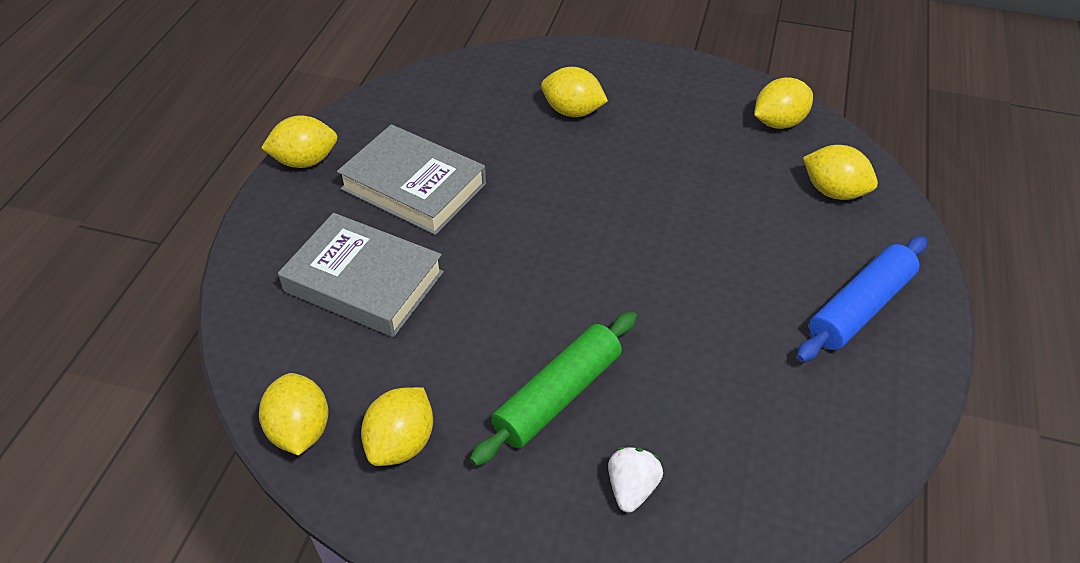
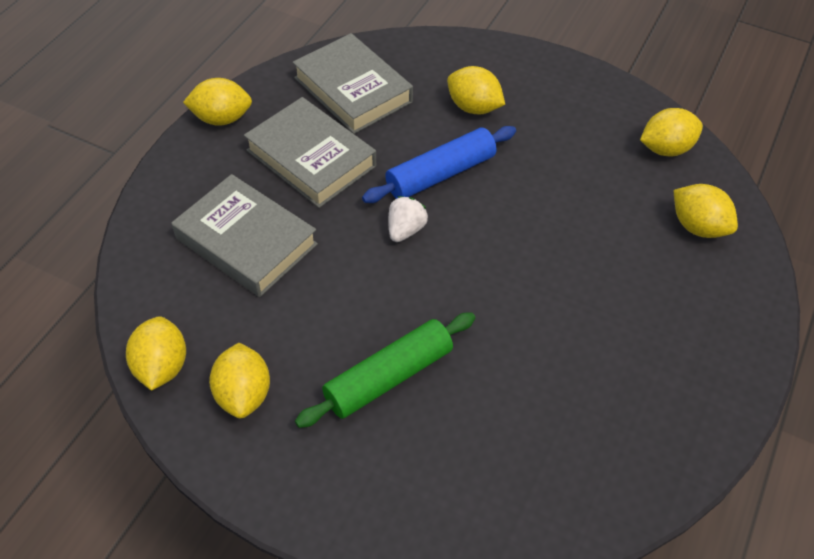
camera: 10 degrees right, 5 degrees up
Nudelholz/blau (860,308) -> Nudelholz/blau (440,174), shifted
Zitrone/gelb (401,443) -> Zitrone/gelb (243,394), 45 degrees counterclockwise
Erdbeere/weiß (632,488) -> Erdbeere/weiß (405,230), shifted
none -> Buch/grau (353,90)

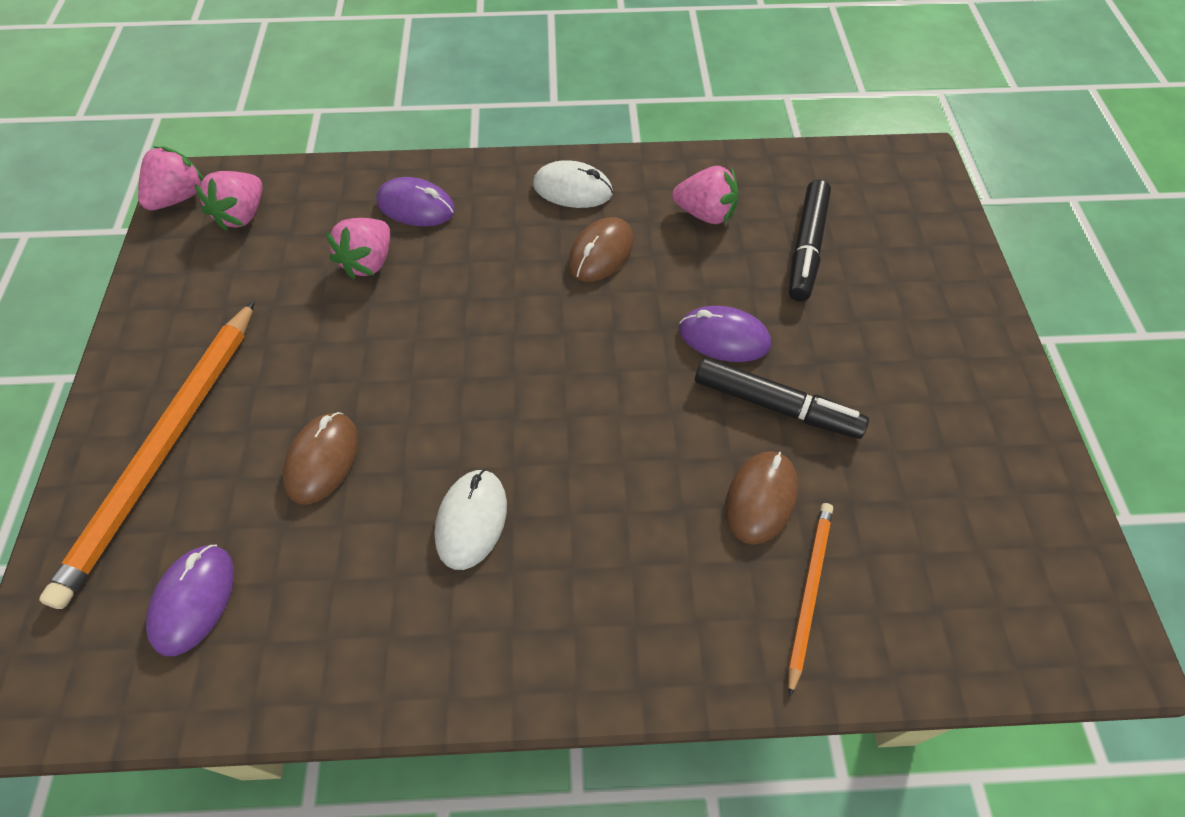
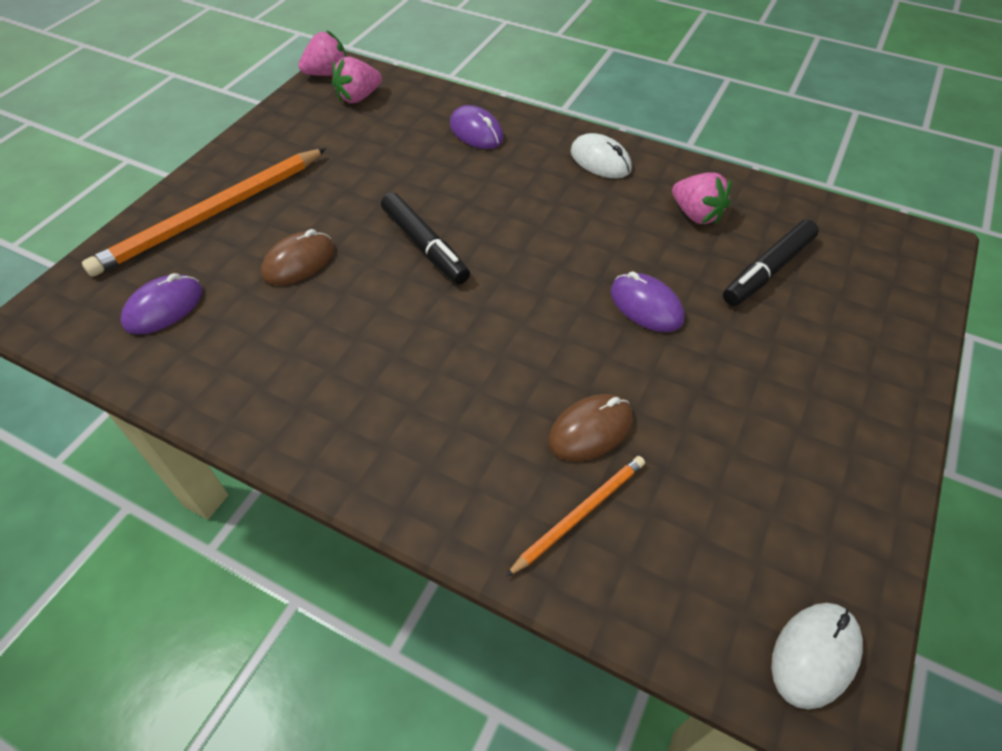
camera: 30 degrees right, 5 degrees down
Computermaus/braun (601,253) -> none
Erdbeere/rosa (368,262) -> none
Filzstift/schwarz (776,406) -> Filzstift/schwarz (424,246), shifted
Computermaus/weiß (471,520) -> Computermaus/weiß (814,655), shifted

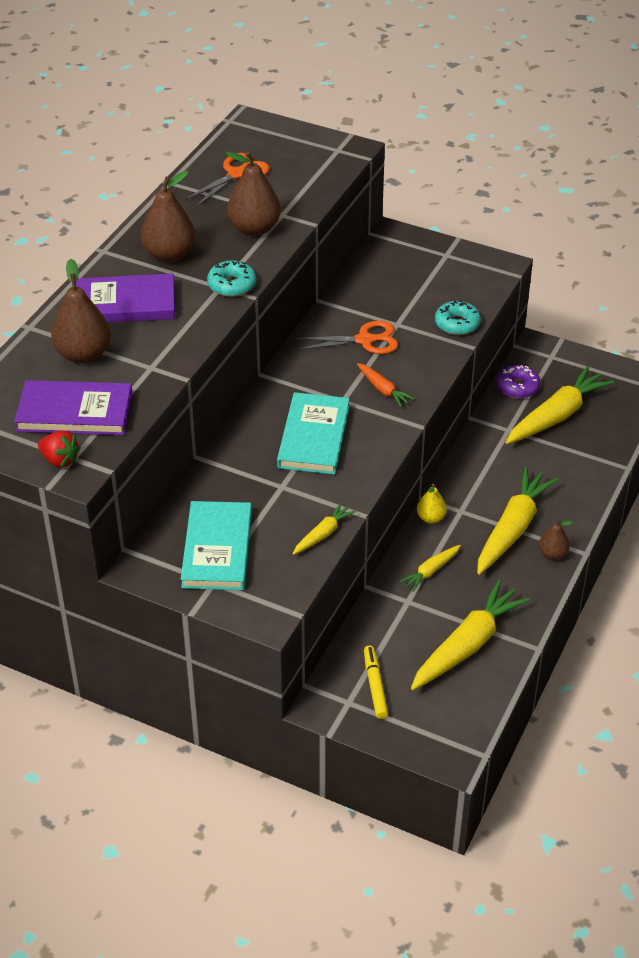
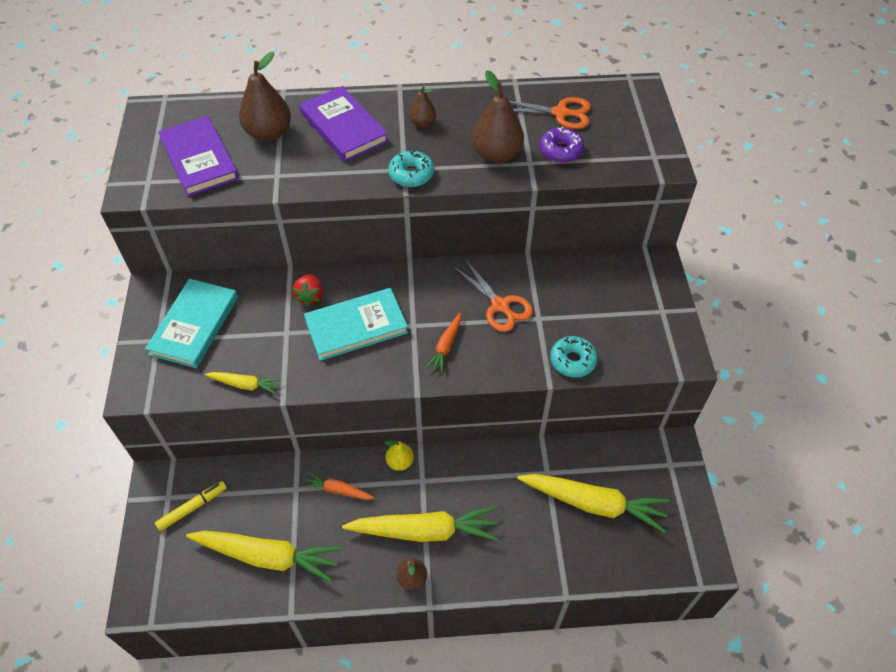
camera: 60 degrees right, 10 degrees up
Birne/braun (169,255) -> Birne/braun (422,123), x0.55
Donut/lila (517,387) -> Donut/lila (560,151), shifted
Erdbeere/rot (60,460) -> Erdbeere/rot (310,296), shifted
Buch/türkis (217,549) -> Buch/türkis (194,325), 45 degrees counterclockwise
Karotte/gelb (431,571) -> Karotte/orange (338,490)

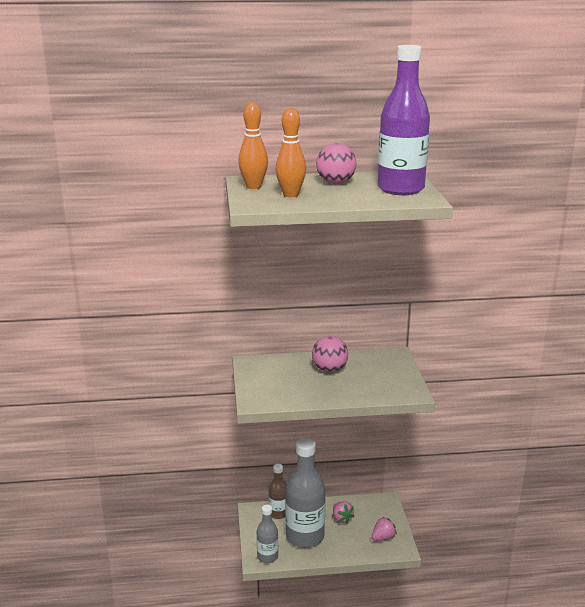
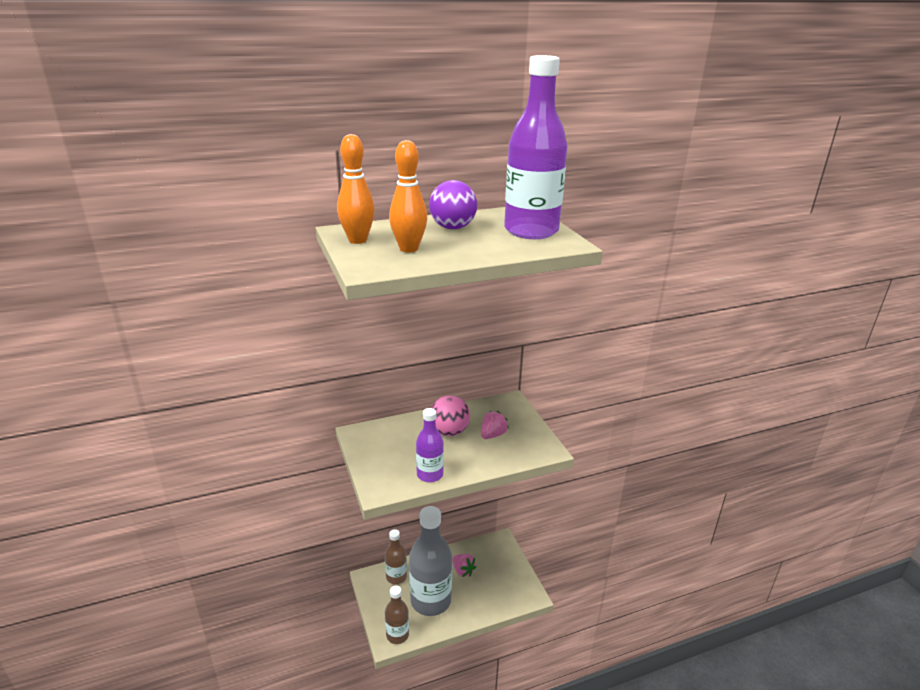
camera: 15 degrees left, 5 degrees up
Ball/rosa (335,183) -> Ball/lila (452,228)
Flasche/grau (267,557) -> Flasche/braun (397,635)
Erdbeere/rosa (383,538) -> Erdbeere/rosa (493,435), shifted
none -> Flasche/lila (430,474)

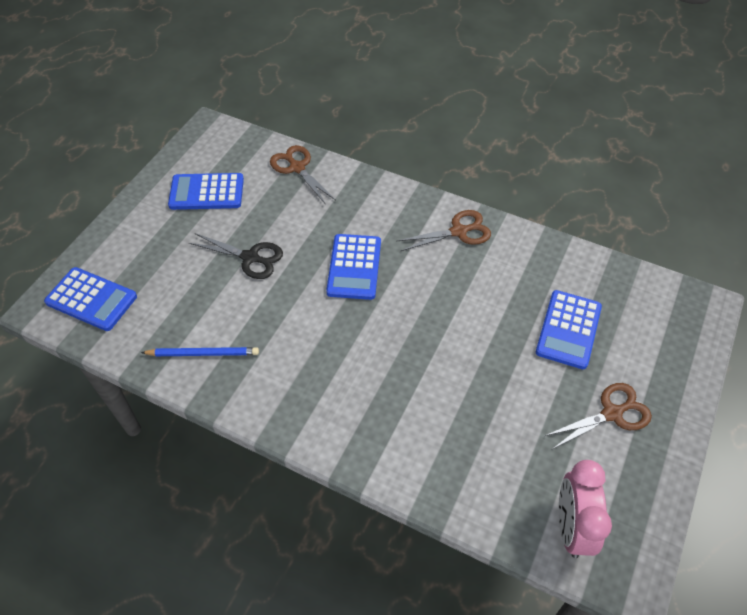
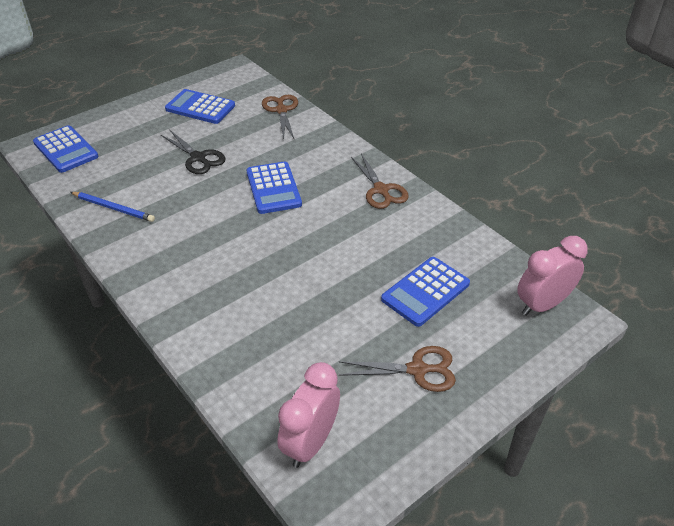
camera: 25 degrees right, 10 degrees down
Schere/braun (459,231) -> Schere/braun (381,190), 60 degrees clockwise
Taschenrechner/blau (354,267) -> Taschenrechner/blau (273,188), 45 degrees counterclockwise
none -> Wecker/rosa (542,305)

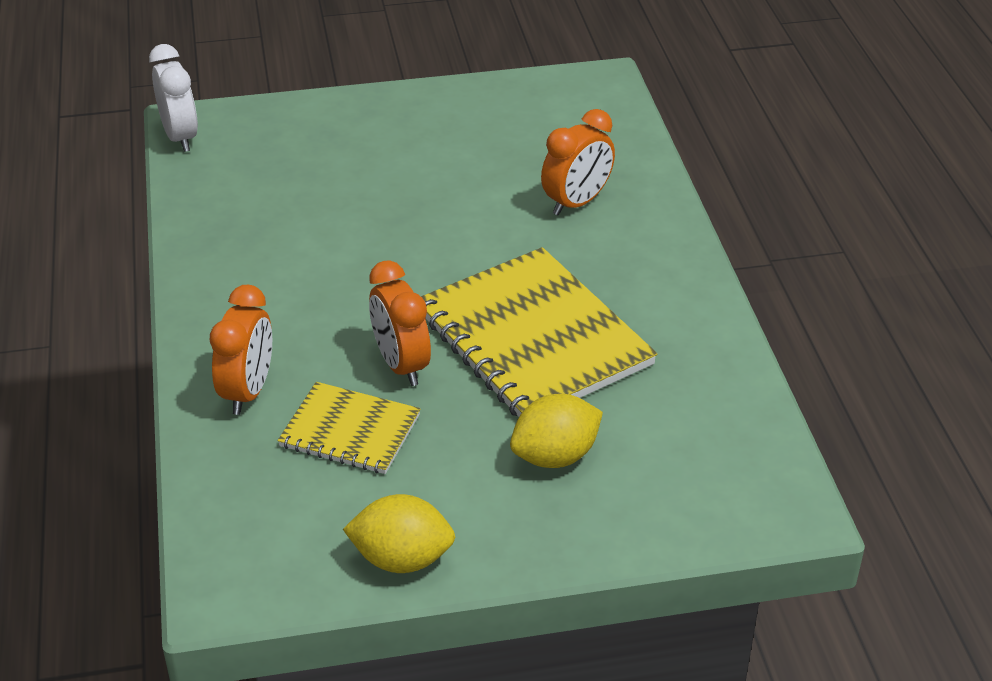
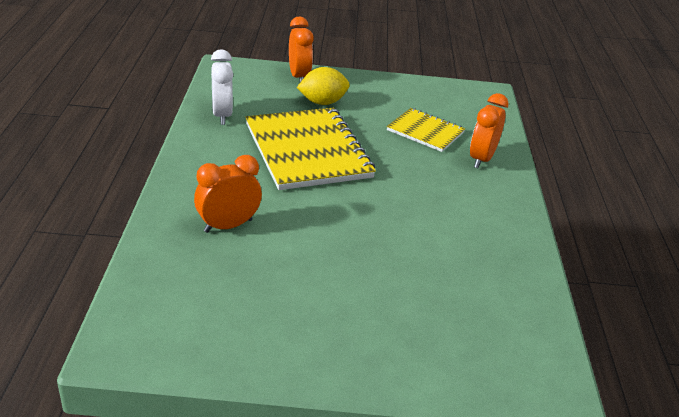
camera: 170 degrees left, 5 degrees down
Wecker/weiß (180,137) -> Wecker/weiß (222,115), shifted
Wecker/orange (401,365) -> Wecker/orange (299,77), shifted
Zitrone/gelb (402,559) -> none

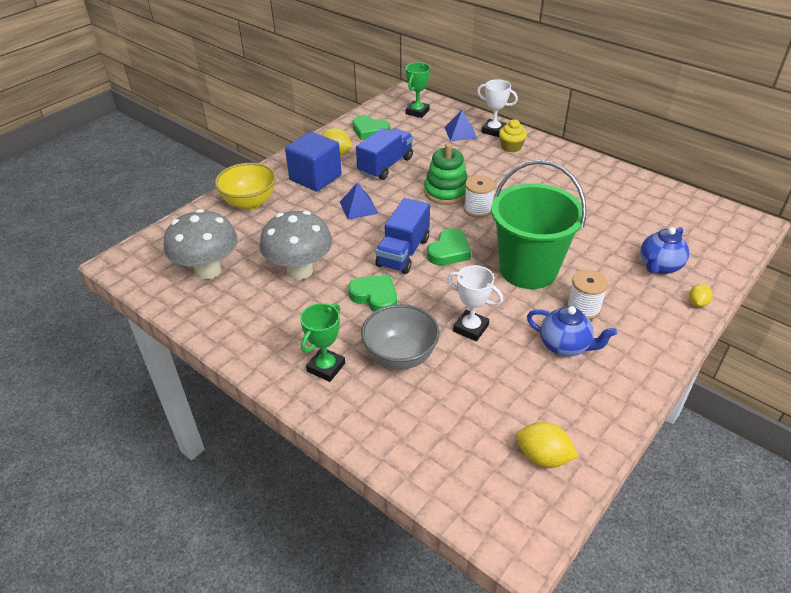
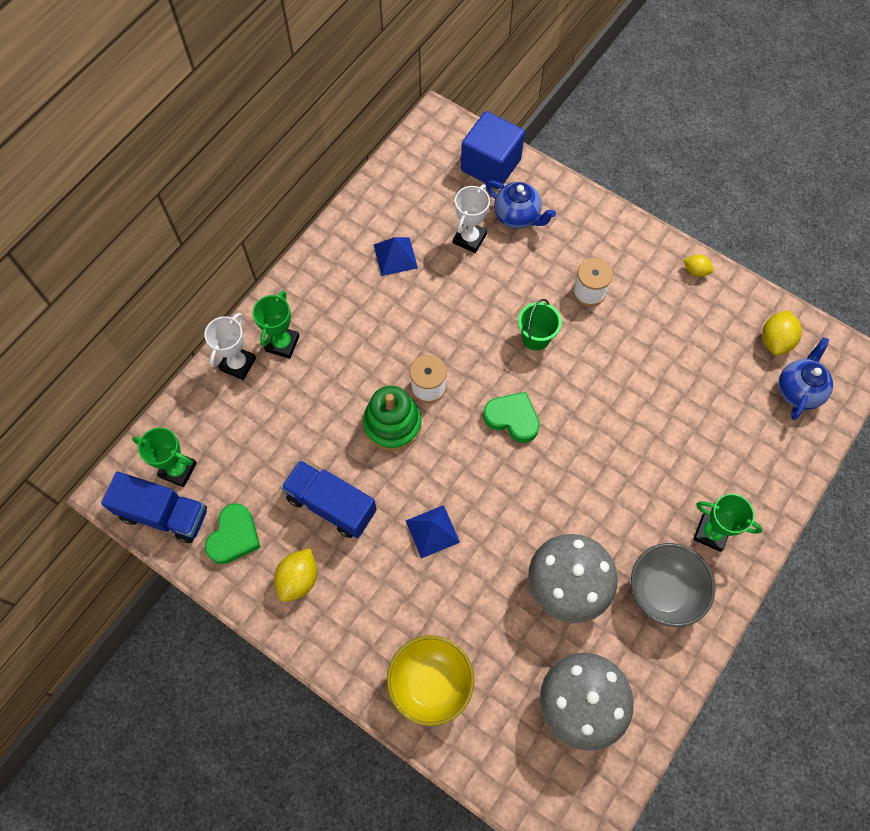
camera: 95 degrees left, 25 degrees up
Pyramide/blau (460,132) -> Pyramide/blau (395,256), shifted
Muffin/gelb (511,147) -> Pokal/grün (282,343)
Kubus/blau (315,177) -> Kubus/blau (490,165), shifted
Eimer/grün (528,269) -> Eimer/grün (536,338), x0.45
Lastwagen/blau (403,252) -> Lastwagen/blau (164,514), shifted
Pokal/weiß (470,328) -> Pokal/weiß (469,238), shifted
Herz/grün (375,296) -> none
Zitrone/gelb (697,303) -> Zitrone/gelb (695,271), shifted
Schüssel/grau (400,356) -> Schüssel/grau (663,591), shifted
Teekanne/blau (565,346) -> Teekanne/blau (798,390), shifted

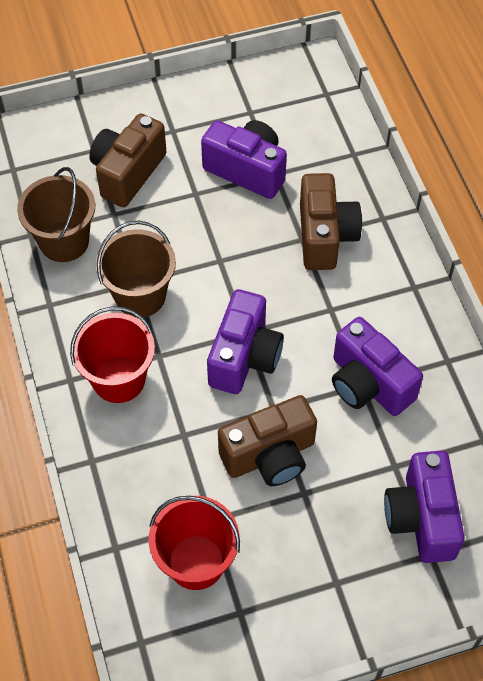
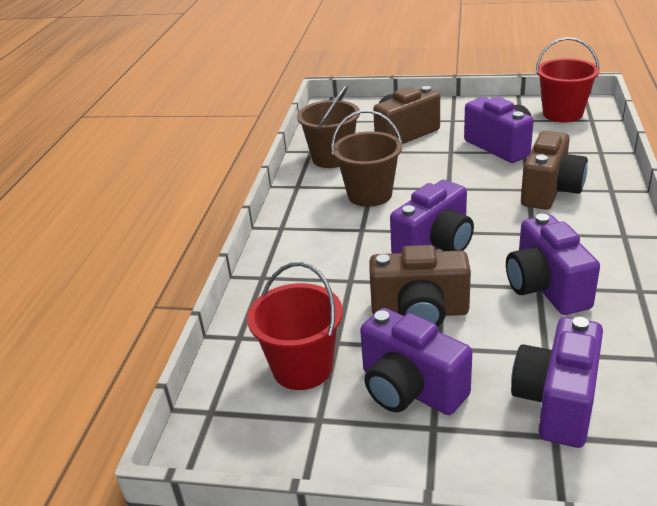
camera: 30 degrees right, 25 degrees down
Eimer/rot (119,379) -> Eimer/rot (562,114), shifted
none -> Kamera/lila (410,389)

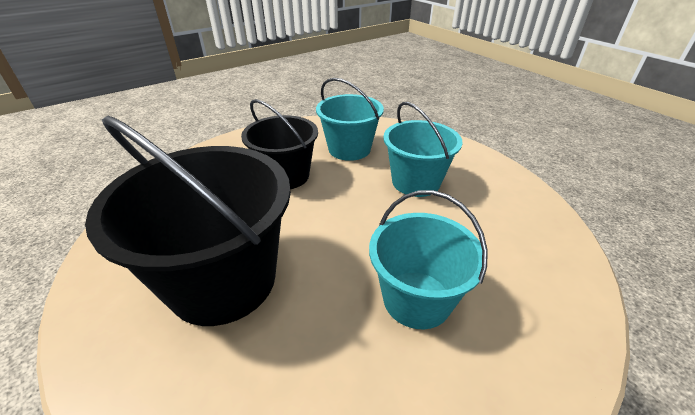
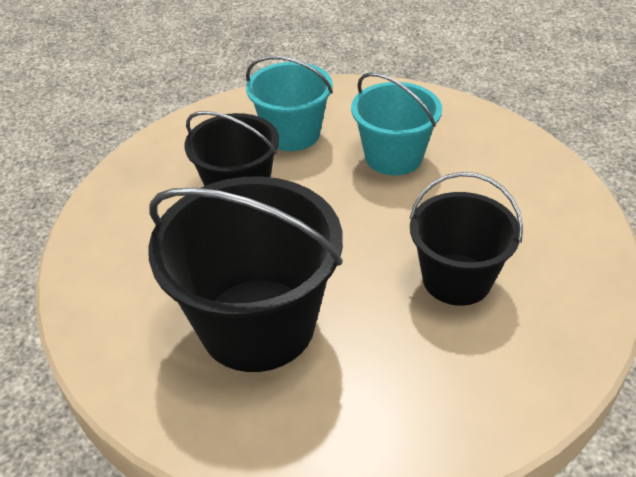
camera: 20 degrees left, 5 degrees up
Eimer/türkis (416,299) -> Eimer/schwarz (456,279)

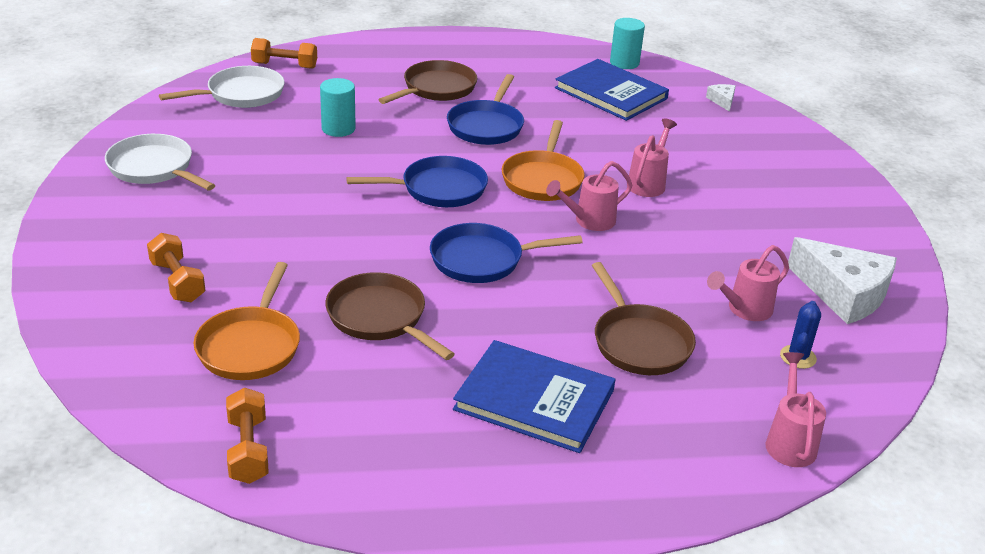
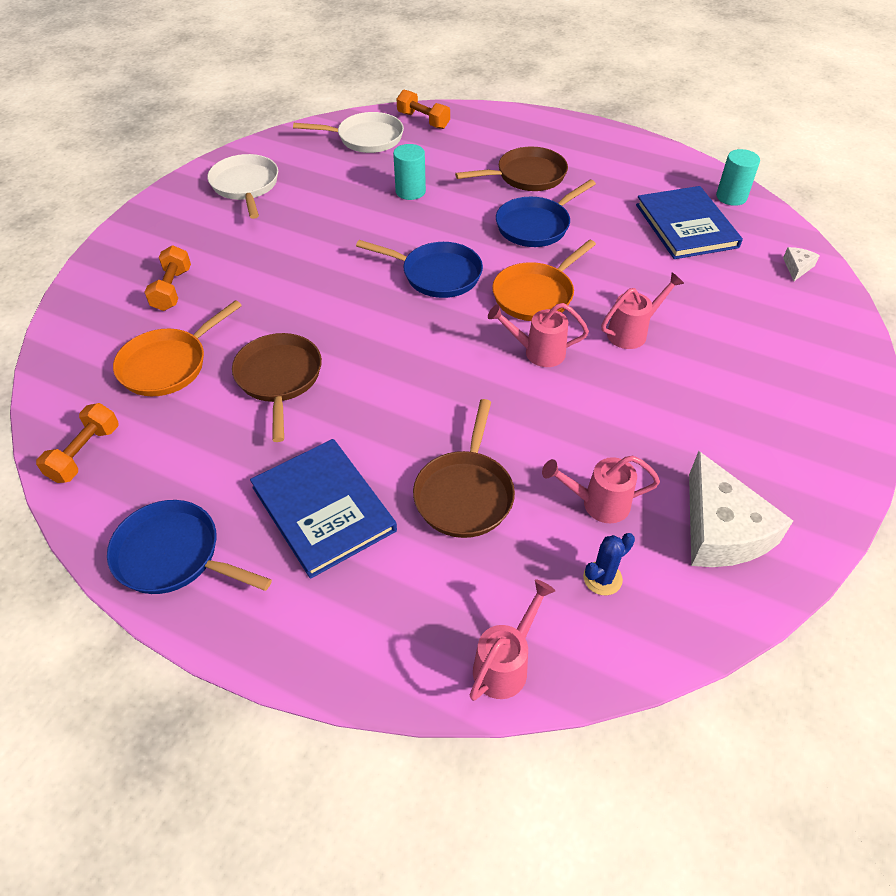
camera: 35 degrees right, 15 degrees up
Pfanne/blau (483,260) -> Pfanne/blau (174,555), shifted

